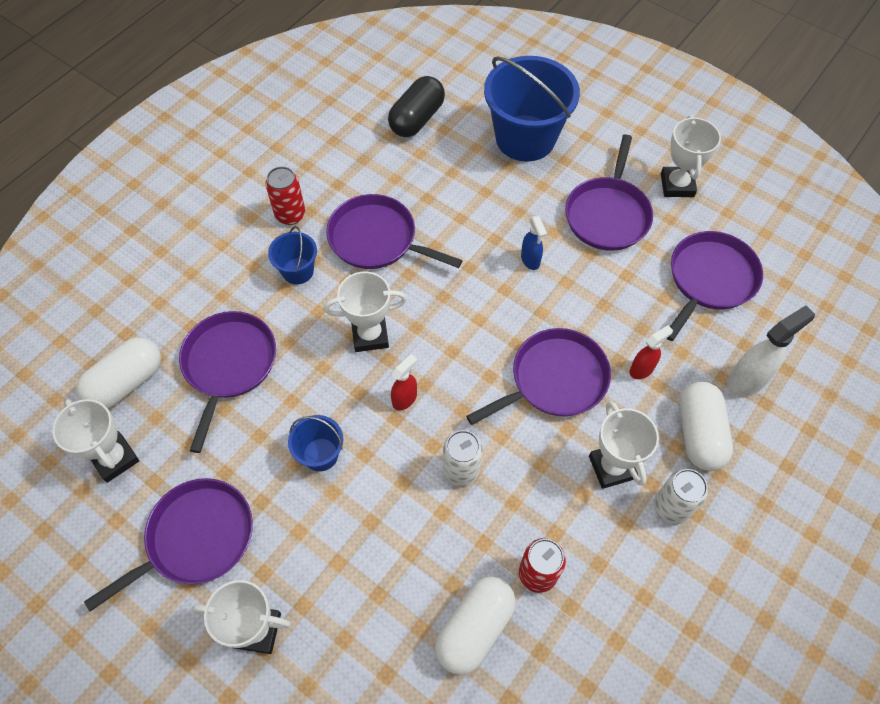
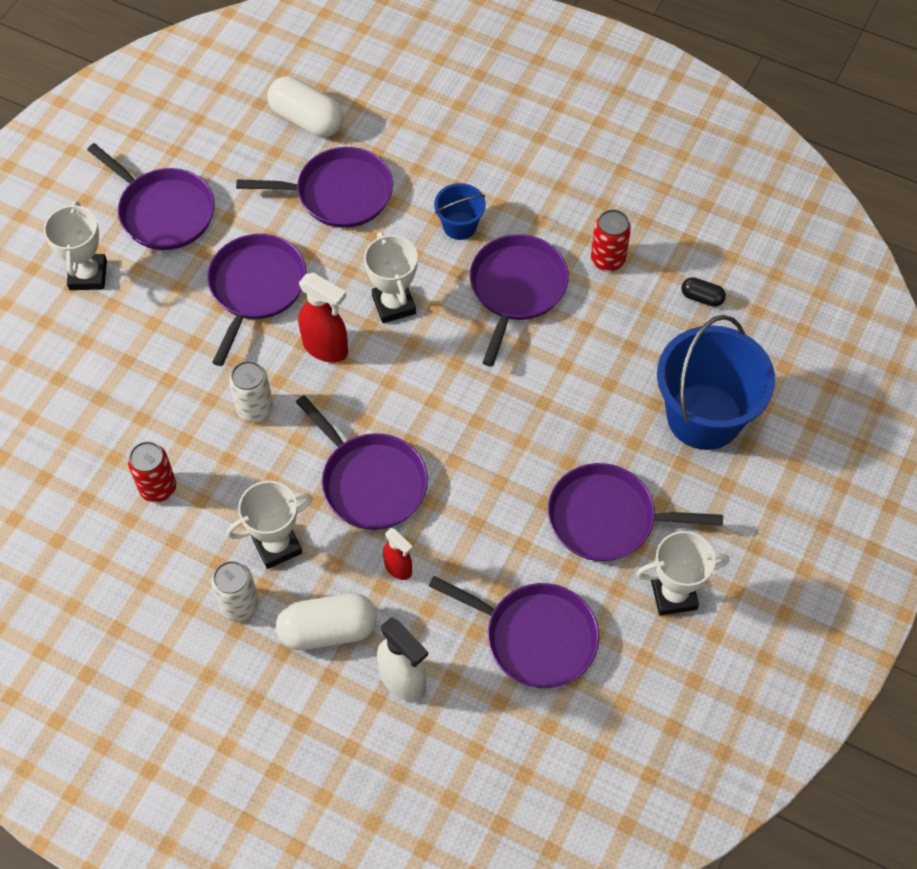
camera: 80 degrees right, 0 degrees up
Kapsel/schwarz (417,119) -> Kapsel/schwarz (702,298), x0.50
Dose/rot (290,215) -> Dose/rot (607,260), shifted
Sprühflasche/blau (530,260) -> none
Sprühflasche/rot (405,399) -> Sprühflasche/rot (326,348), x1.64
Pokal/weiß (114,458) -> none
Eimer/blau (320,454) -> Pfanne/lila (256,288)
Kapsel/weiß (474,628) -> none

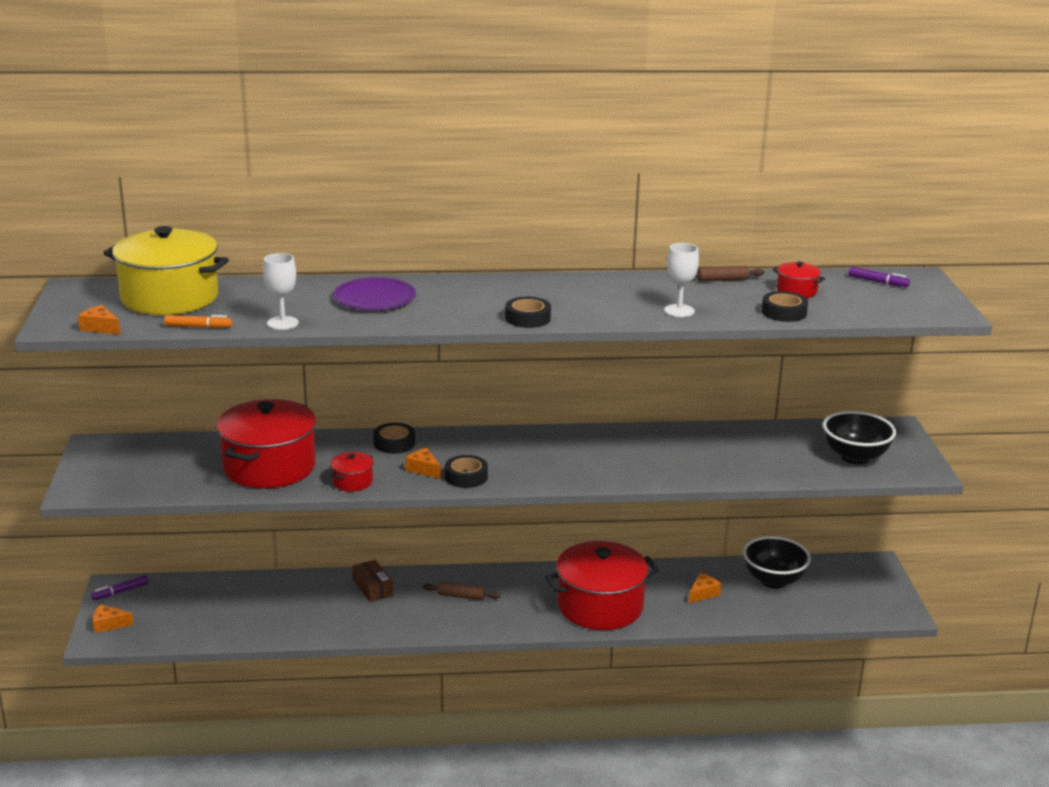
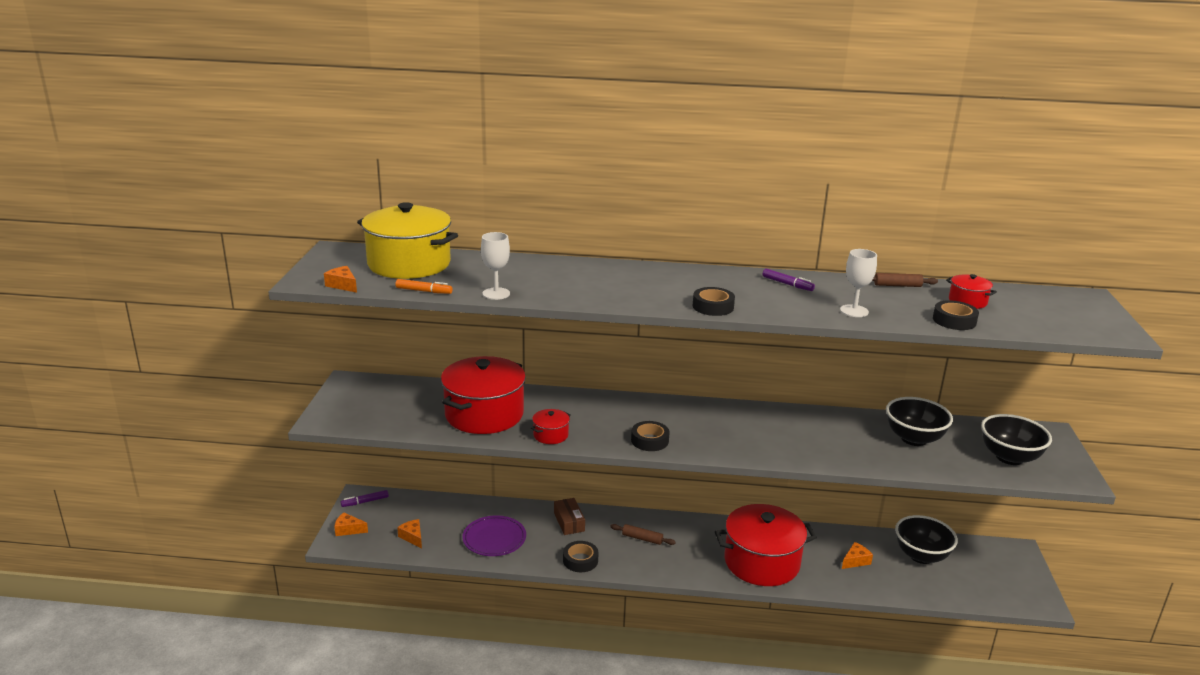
camera: 10 degrees right, 0 degrees up
Filzstift/lila (878,282) -> Filzstift/lila (787,284), shifted
Teller/lila (374,298) -> Teller/lila (494,538), shifted
Klebeband/schwarz (394,443) -> Klebeband/schwarz (580,560), shifted
Käse/orange (423,469) -> Käse/orange (412,537), shifted
none -> Schüssel/schwarz (914,439)

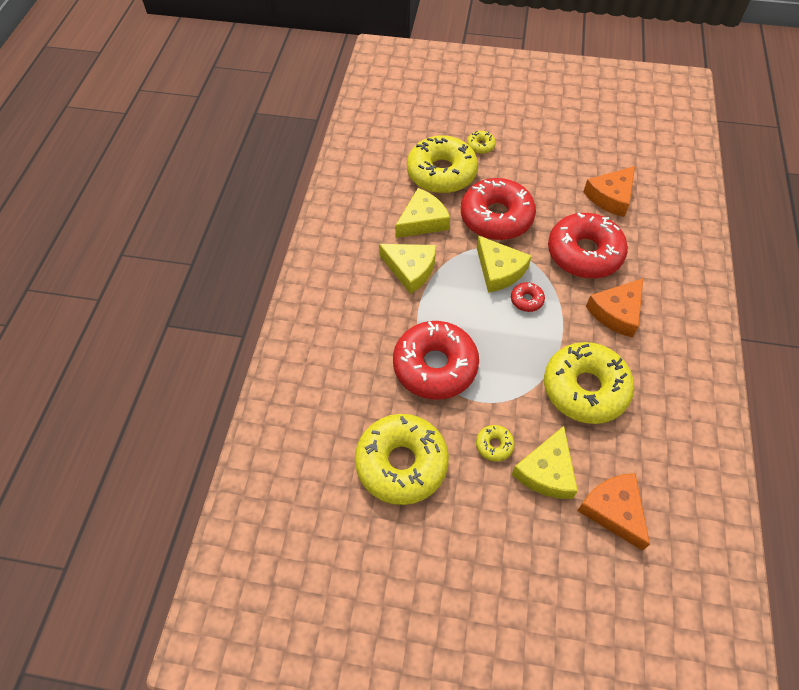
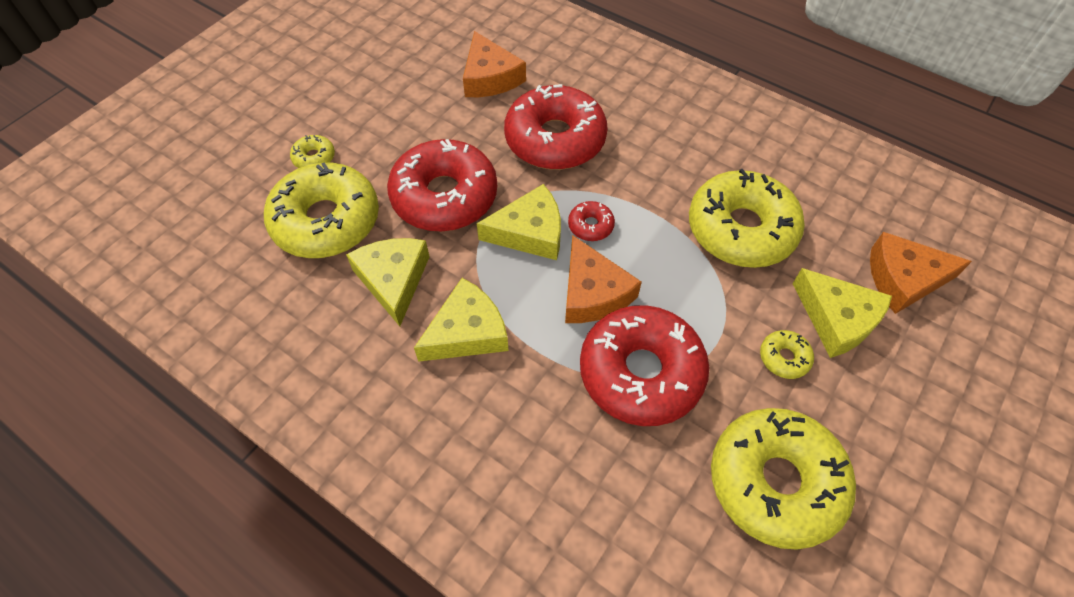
camera: 65 degrees left, 0 degrees up
Käse/orange (616,312) -> Käse/orange (593,293), shifted

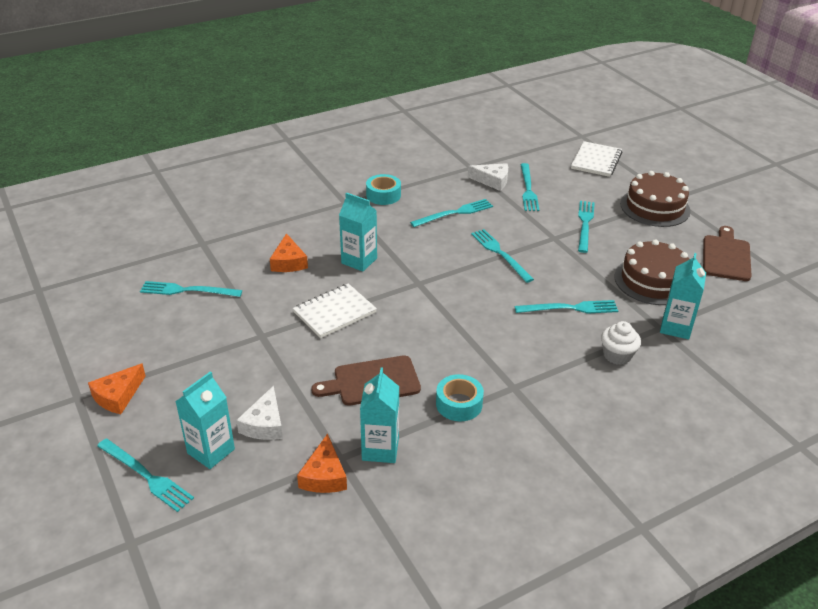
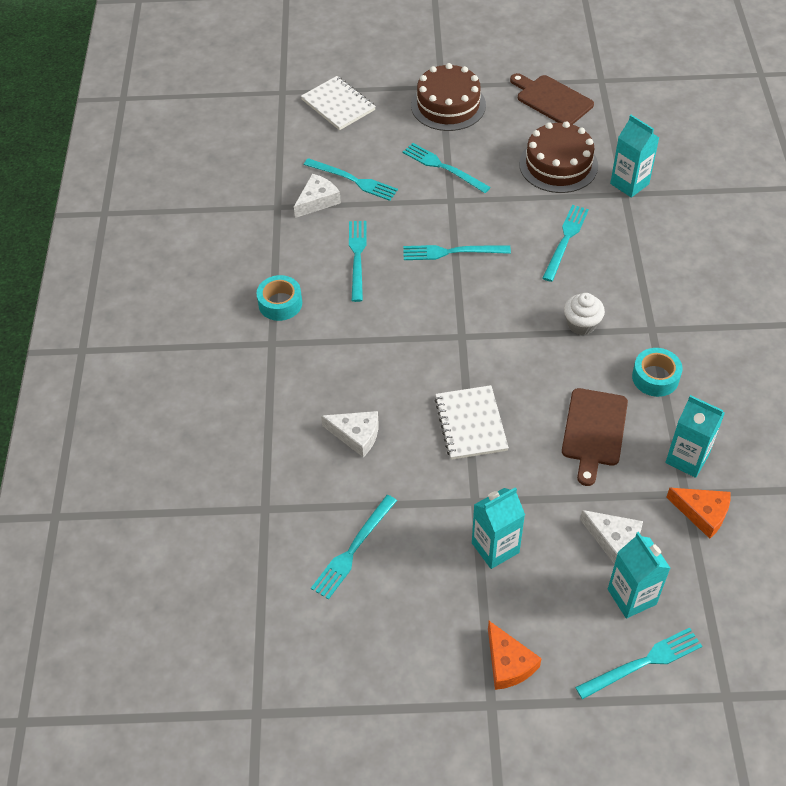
camera: 60 degrees left, 15 degrees up
Getränkekarton/türkis (359,261) -> Getränkekarton/türkis (495,548), shifted
Käse/orange (288,262) -> Käse/weiß (356,435)
Muffin/weiß (617,355) -> Muffin/weiß (581,324), shifted

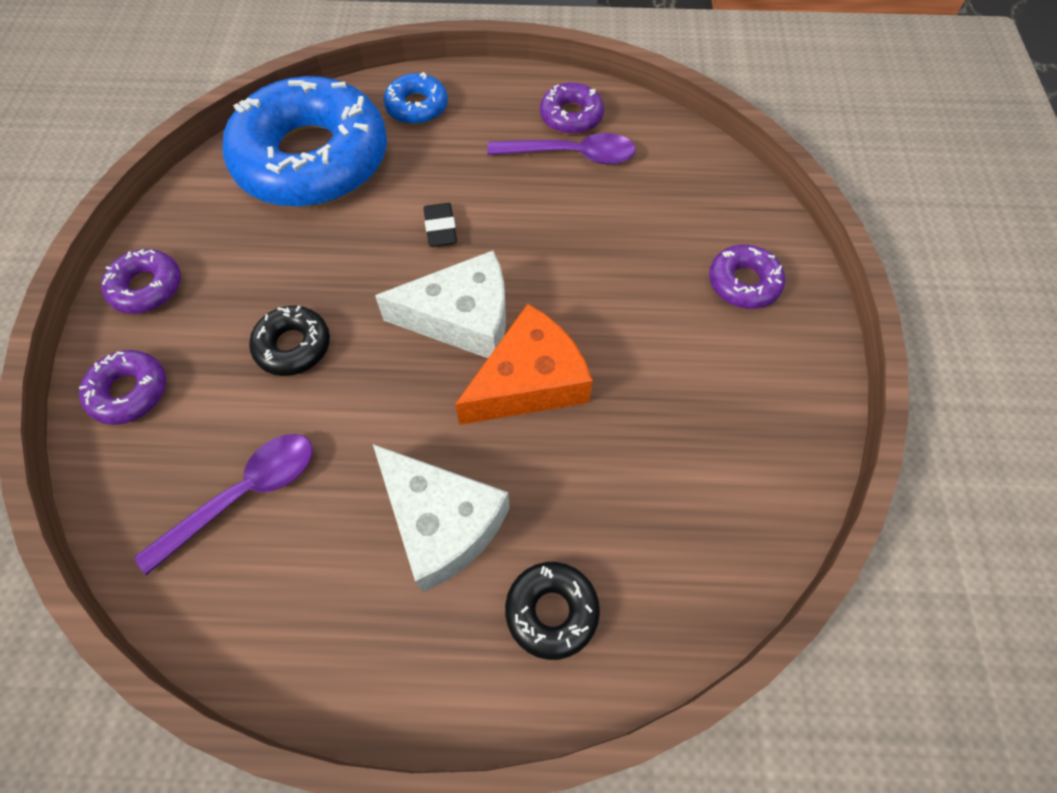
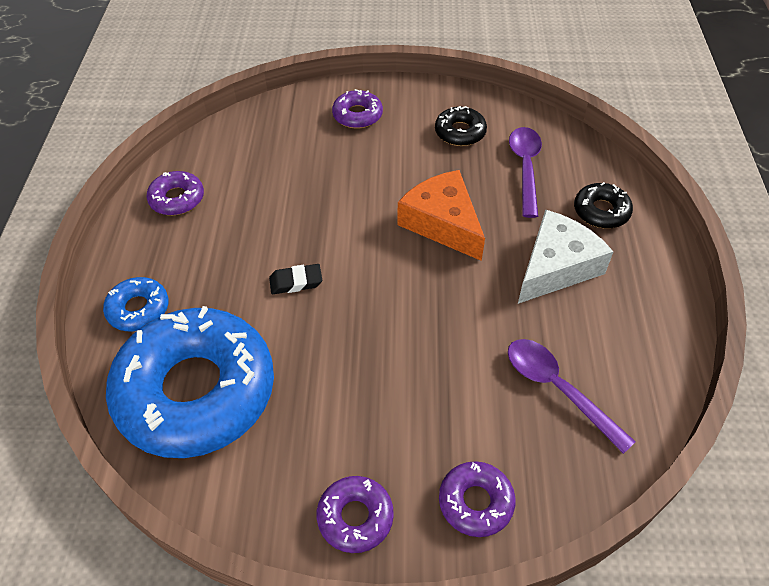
camera: 90 degrees left, 10 degrees down
Löffel/lila (571,155) -> Löffel/lila (525,168), shifted
Käse/weiß (462,318) -> none
Donut/schwarz (293,346) -> Donut/schwarz (460,132), shifted

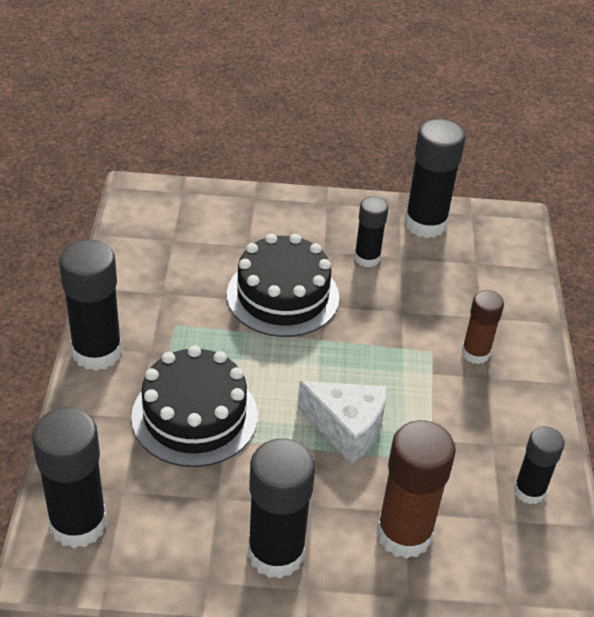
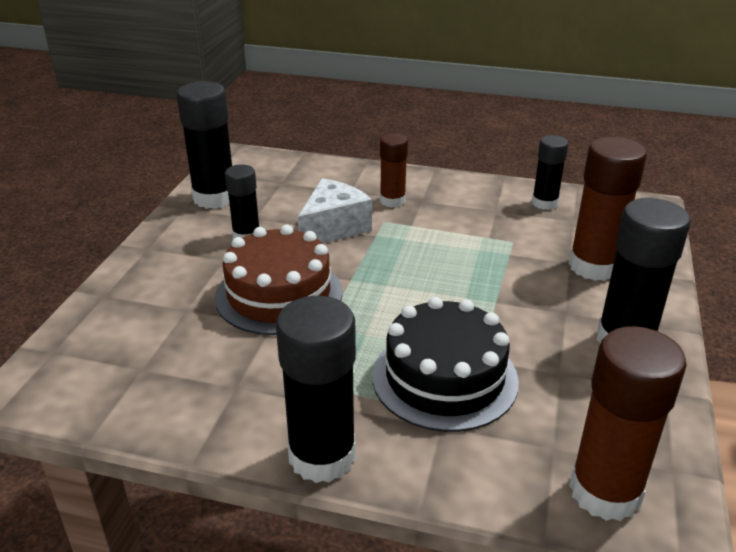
camera: 75 degrees left, 10 degrees down
Kuchen/schwarz (283,296) -> Kuchen/braun (279,294)
Käse/weiß (346,429) -> Käse/weiß (333,228), shifted
Klebestift/schwarz (78,524) -> Klebestift/braun (605,492)

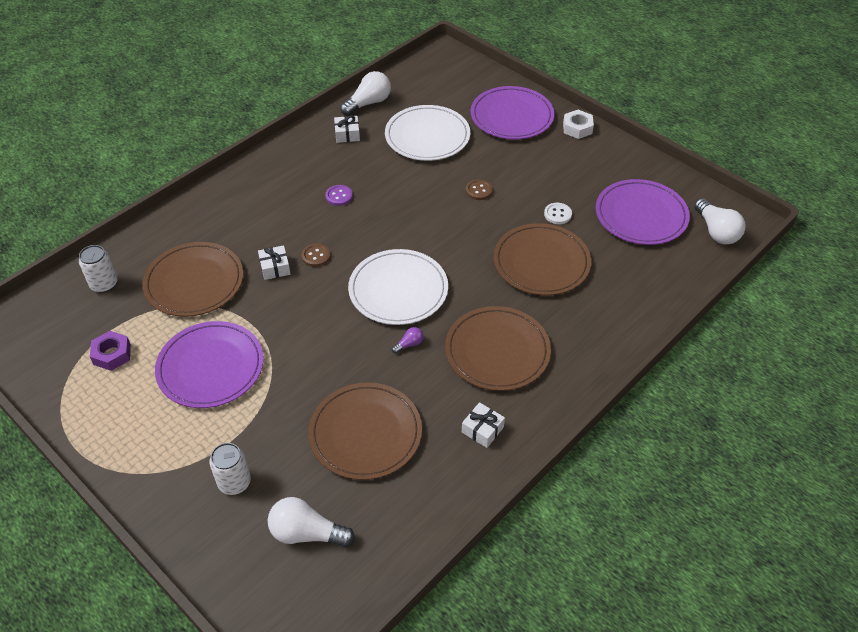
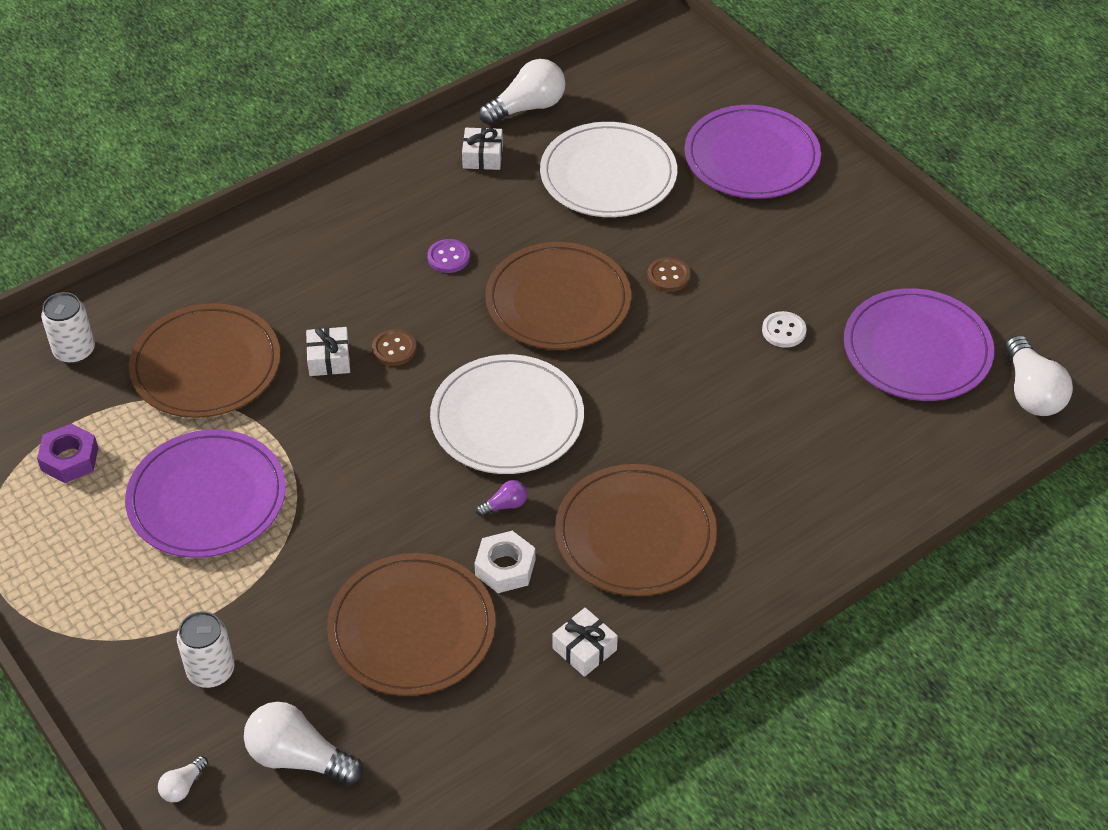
camera: 10 degrees right, 0 degrees up
Sechskantmutter/weiß (577,128) -> Sechskantmutter/weiß (505,567), shifted
Teller/braun (541,262) -> Teller/braun (558,301), shifted
none -> Glühbirne/weiß (183,786)

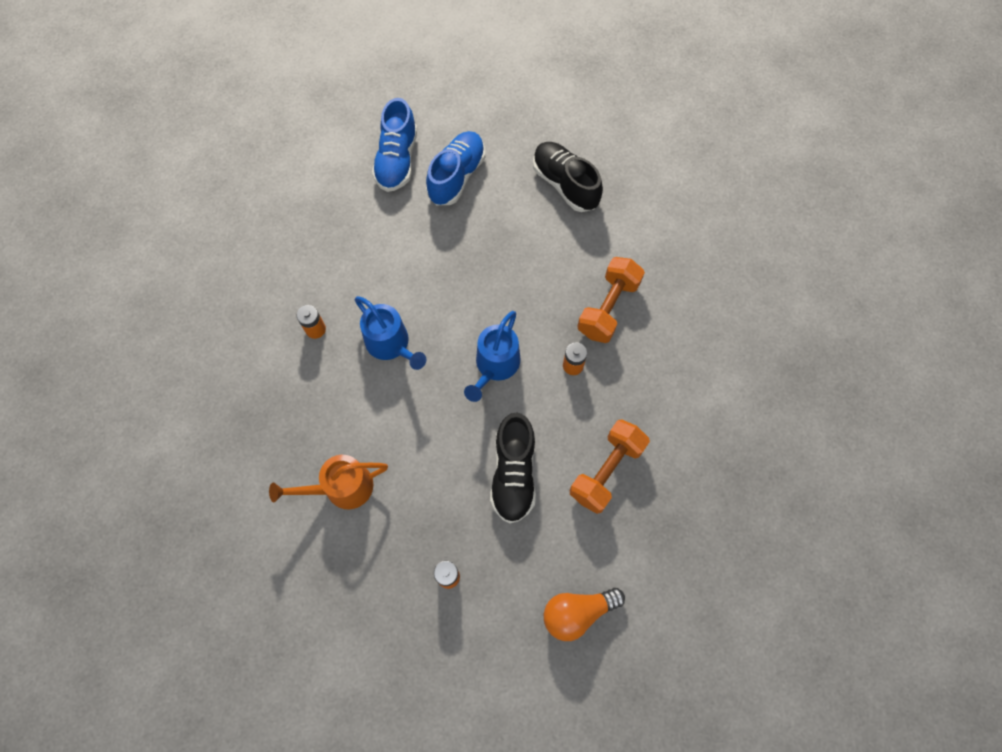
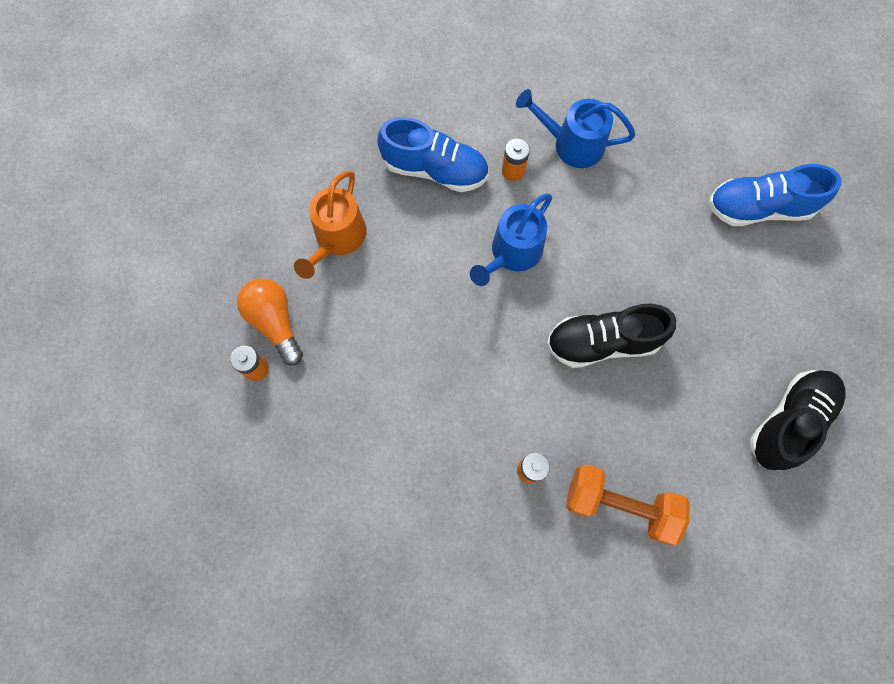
camera: 80 degrees right, 5 degrees up
Schuh/blau (457,176) -> Schuh/blau (435,170), shifted
Gießkanne/blau (495,366) -> Gießkanne/blau (571,144), shifted
Schuh/schwarz (513,473) -> Schuh/schwarz (602,342), shifted
Hantel/orange (606,471) -> none
Gießkanne/orange (341,488) -> Gießkanne/orange (337,239), 135 degrees counterclockwise
Glühbirne/orange (577,612) -> Glühbirne/orange (275,322), shifted

